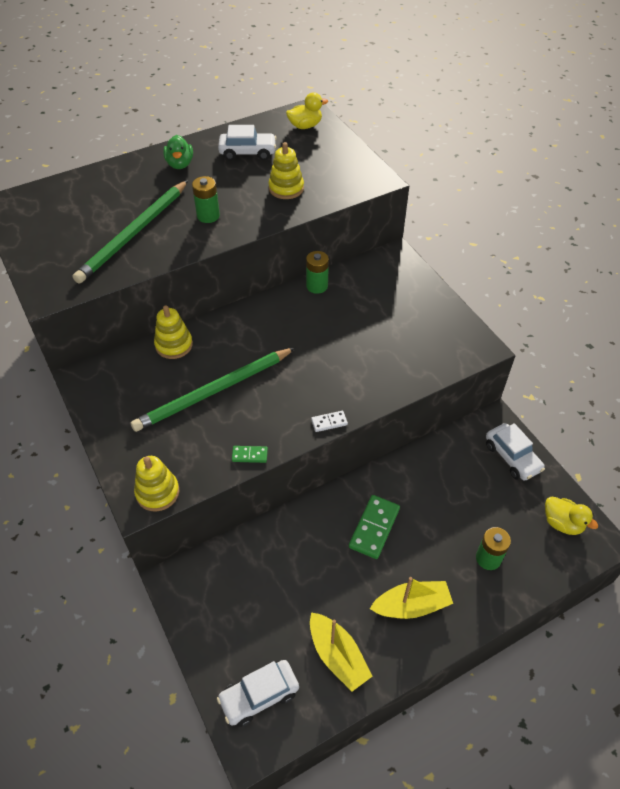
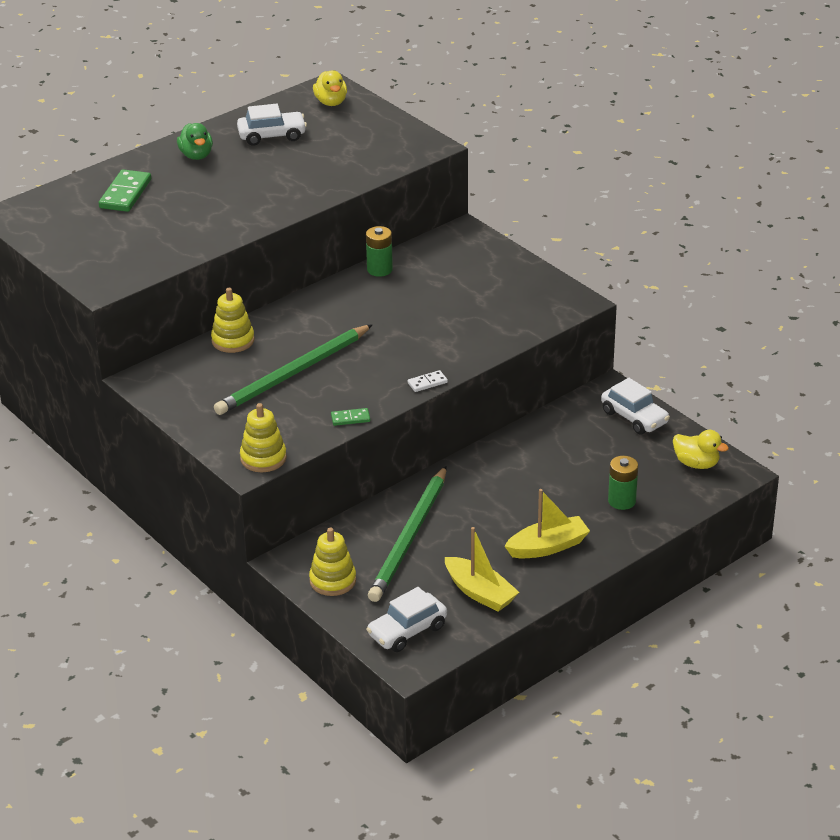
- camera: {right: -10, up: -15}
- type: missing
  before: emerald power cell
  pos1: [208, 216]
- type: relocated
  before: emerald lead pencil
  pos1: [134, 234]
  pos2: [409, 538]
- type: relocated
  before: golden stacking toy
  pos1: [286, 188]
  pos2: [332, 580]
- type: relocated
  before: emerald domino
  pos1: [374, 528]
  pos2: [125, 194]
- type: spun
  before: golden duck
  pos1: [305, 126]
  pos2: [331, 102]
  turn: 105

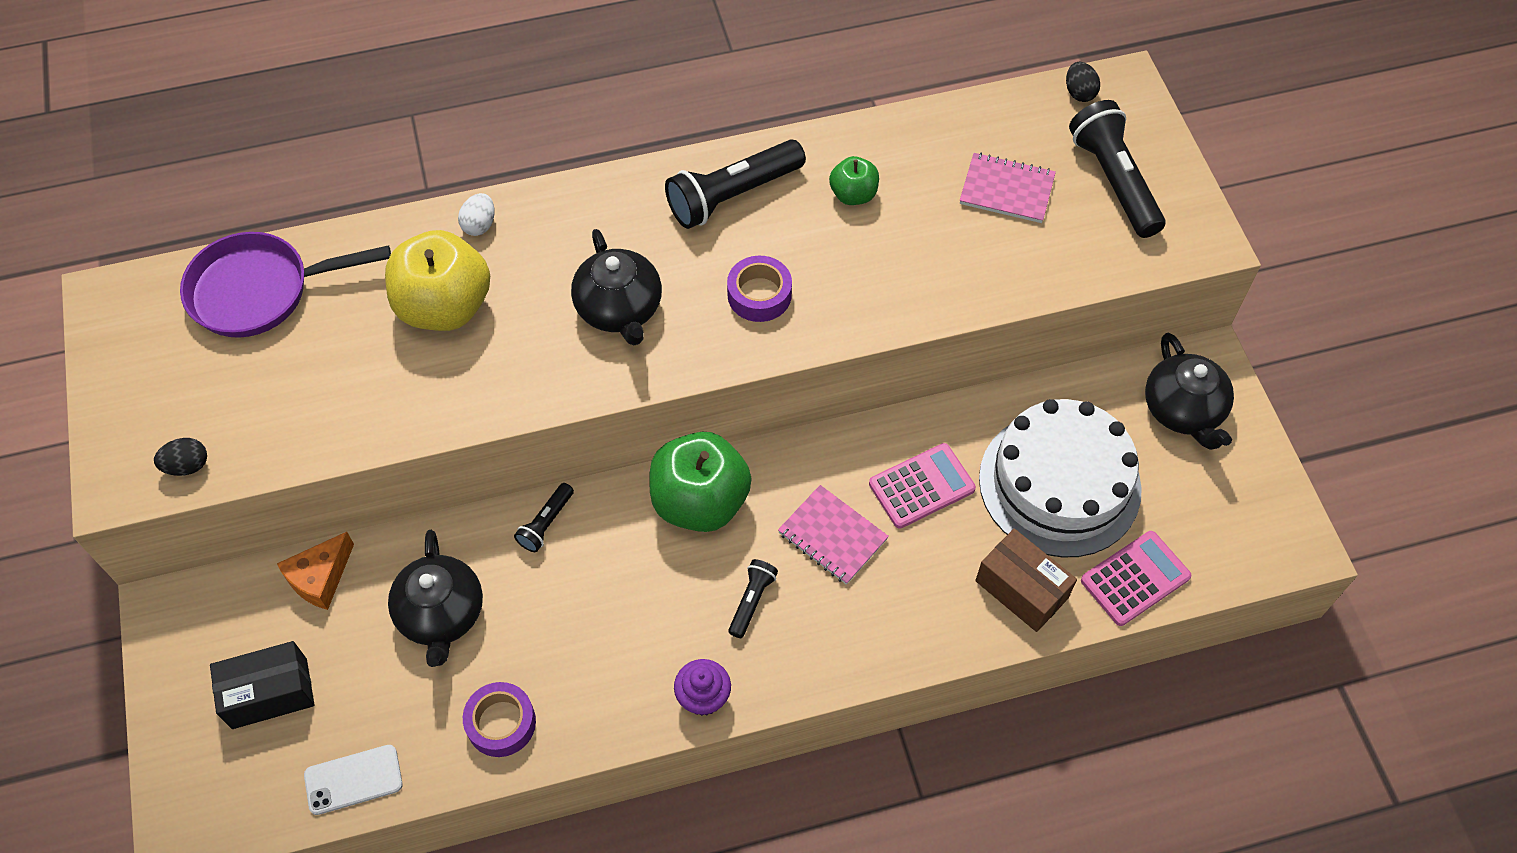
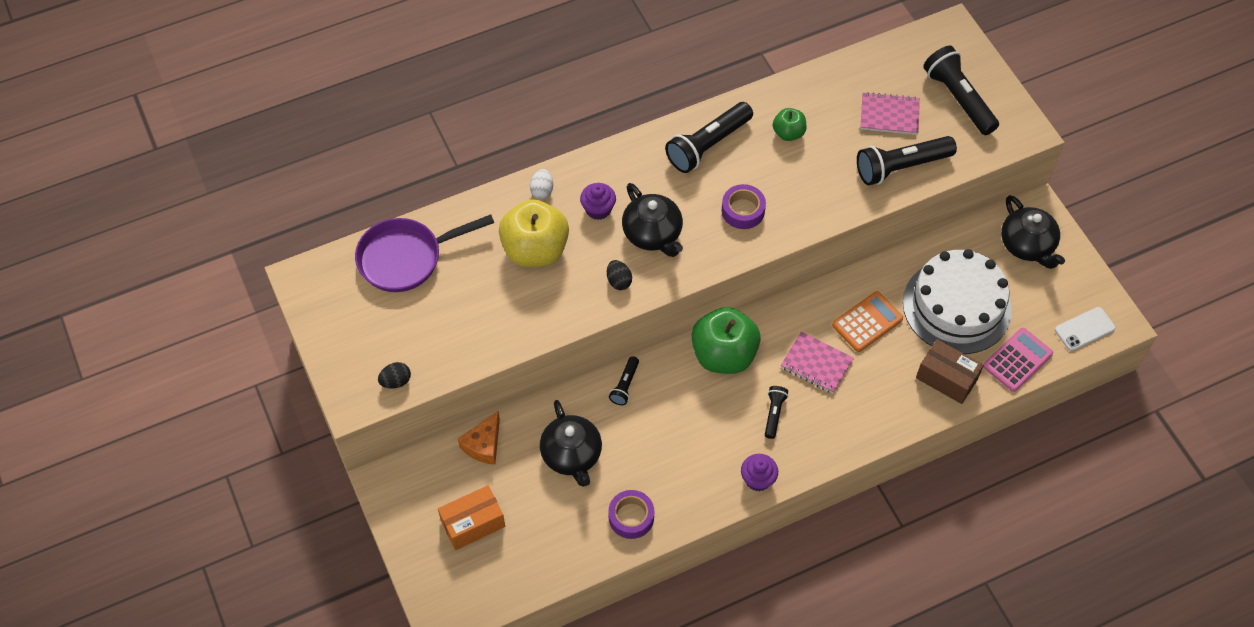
- camera: {right: -10, up: 0}
- type: appeared
  after: violet fairy cake
  pos2: [598, 209]
- type: appeared
  after: ebony flashlight
  pos2: [901, 167]
- type: relocated
  before: white smartphone
  pos1: [353, 780]
  pos2: [1084, 329]
- type: relocated
  before: ebony toy egg
  pos1: [1079, 93]
  pos2: [619, 281]
- type: colour
  before: ebony package
  after: orange-coloured package
  pos1: [269, 693]
  pos2: [473, 524]
- type: colour
  before: pink adding machine
  after: orange-coloured adding machine
  pos1: [921, 486]
  pos2: [867, 322]

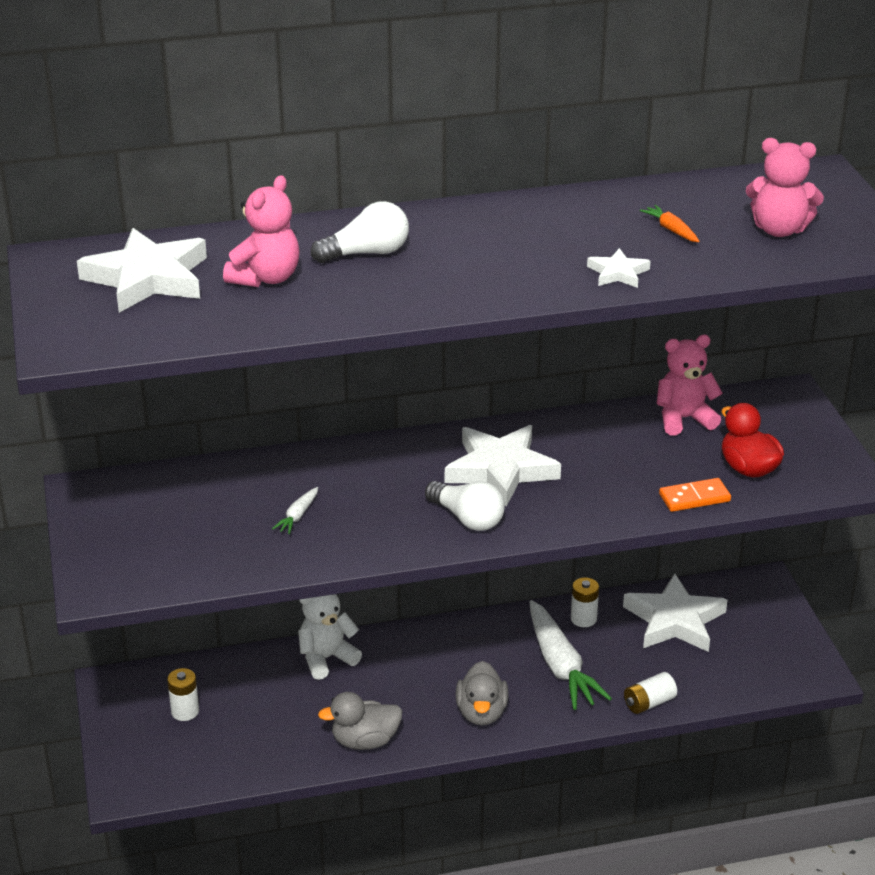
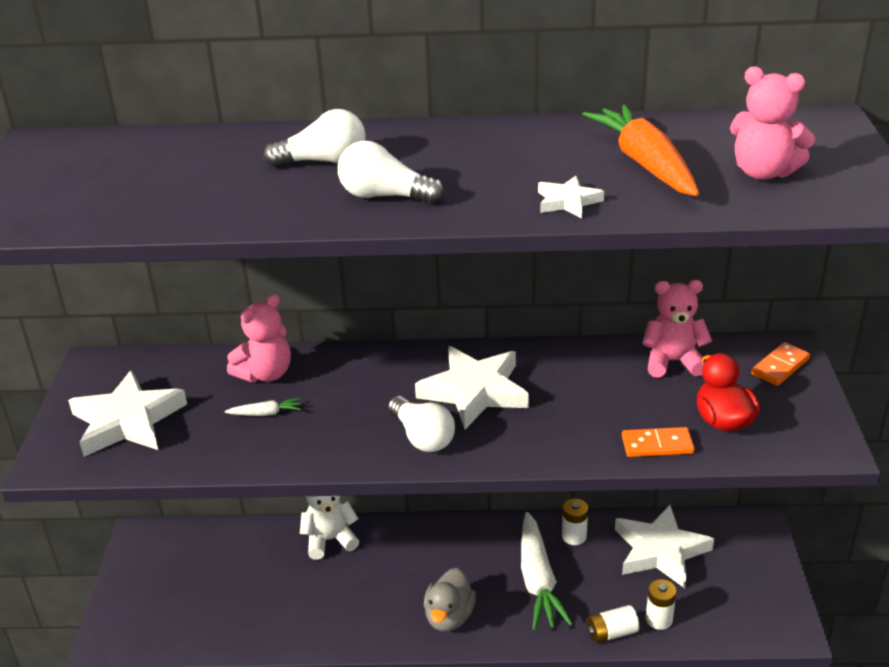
- camera: {right: 15, up: 0}
- type: missing
  before: ash-grey duck
  pos1: [365, 741]
- type: appeared
  after: white lightbulb
  pos2: [385, 196]
- type: appeared
  after: orange-coloured domino
  pos2: [780, 366]
- type: relocated
  before: white five-pointed star
  pos1: [148, 278]
  pos2: [127, 421]
- type: relocated
  before: white power cell
  pos1: [185, 711]
  pos2: [659, 619]
- type: relocated
  before: pink stuffed bear
  pos1: [266, 278]
  pos2: [265, 374]
- type: spun
  before: white carrot
  pos1: [298, 516]
  pos2: [266, 413]
  turn: -135
- type: size
  before: orange-coloured carrot
  pos1: [671, 230]
  pos2: [645, 164]
  scale: 2.29

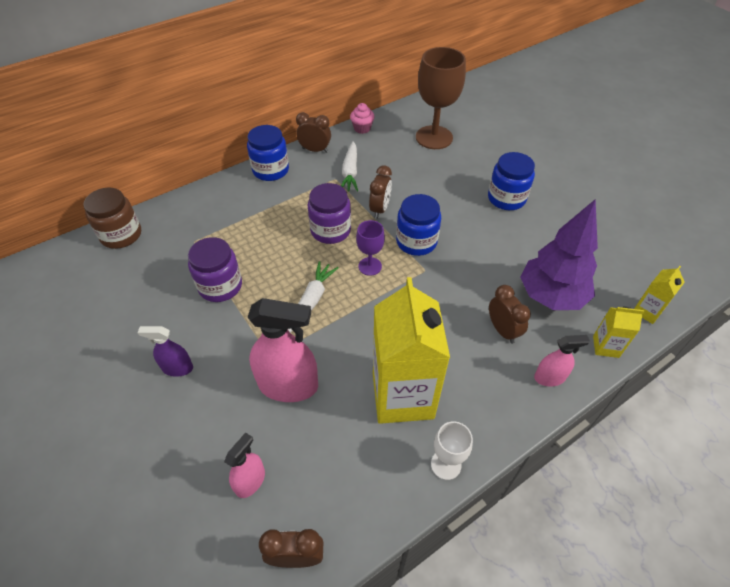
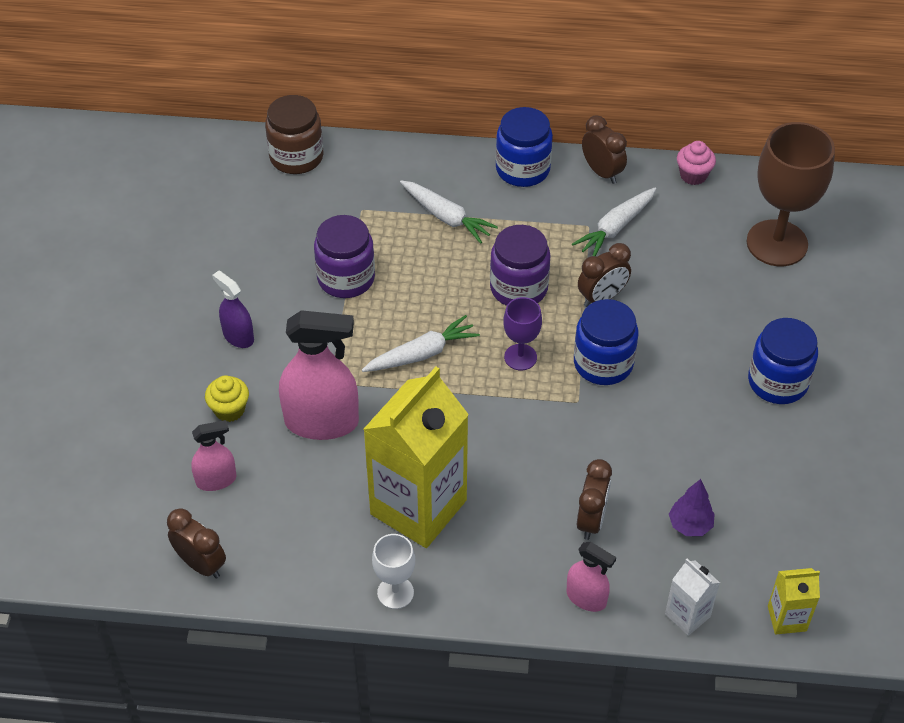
- camera: {right: 40, up: 0}
- type: appeared
  after: golden fairy cake
  pos2: [229, 410]
- type: appeared
  after: white carrot
  pos2: [446, 217]
- type: colour
  before: golden juice carton
  after: white juice carton
  pos1: [605, 346]
  pos2: [687, 615]
- type: spun
  before: pink spray cleaner
  pos1: [288, 385]
  pos2: [322, 422]
  turn: -45
- type: size
  before: violet fir tree
  pos1: [551, 296]
  pos2: [690, 525]
  scale: 0.45

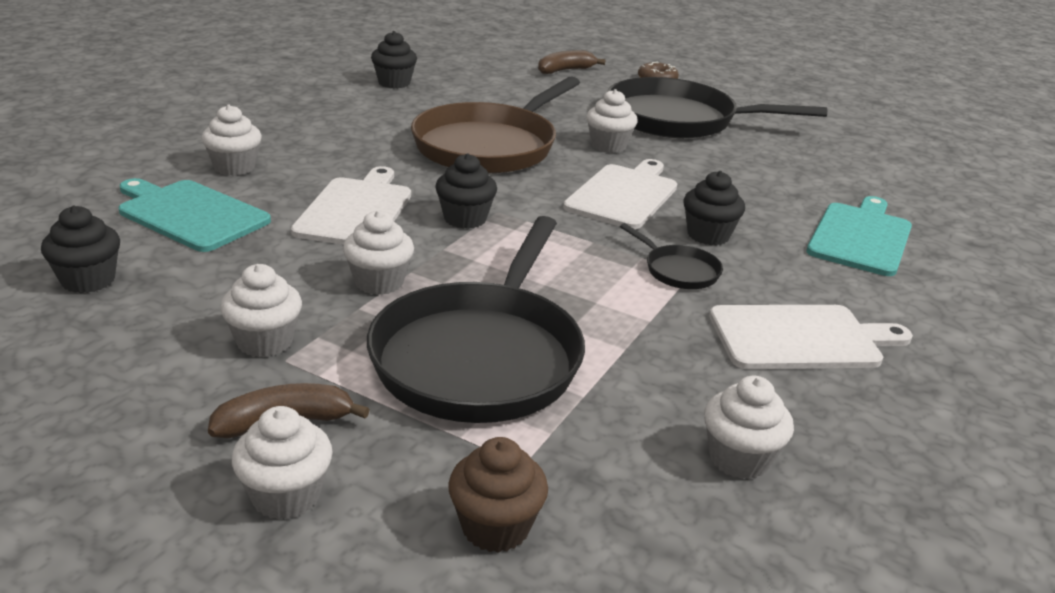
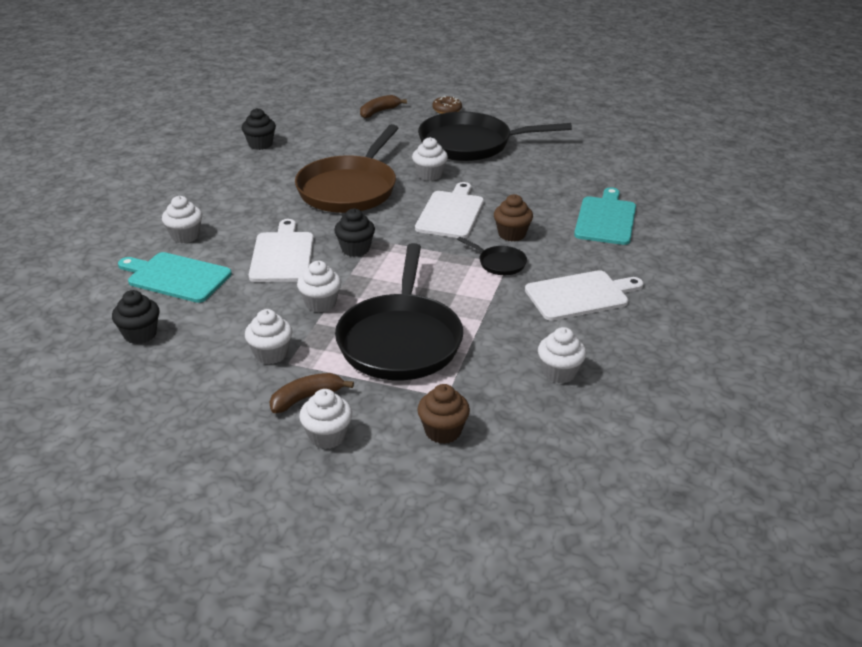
- camera: {right: -10, up: 5}
- type: colour
  before: ebony fairy cake
  after: brown fairy cake
  pos1: [708, 235]
  pos2: [512, 234]

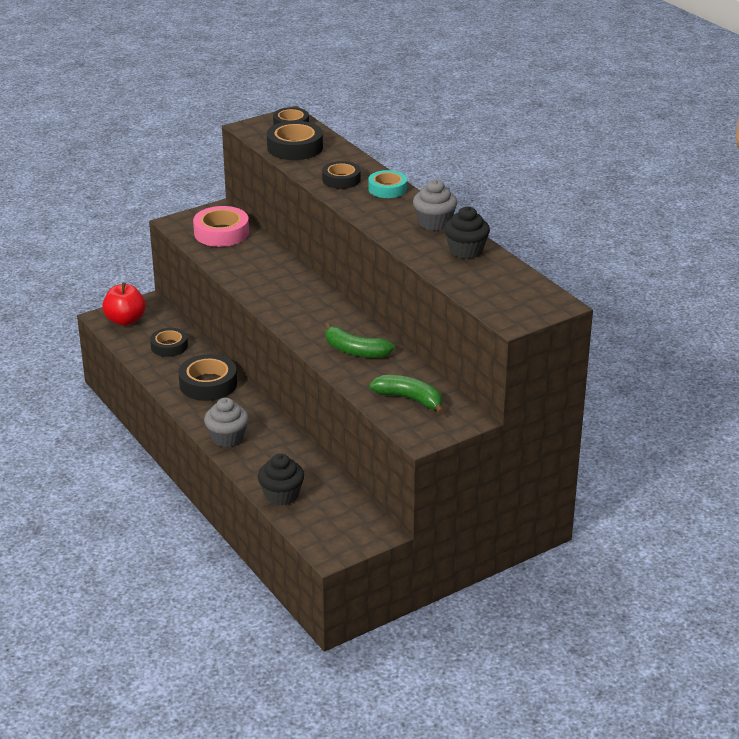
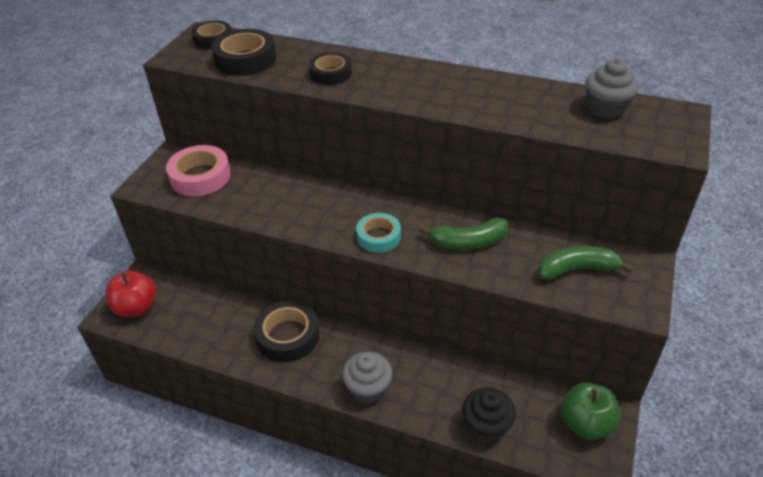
- camera: {right: -35, up: 10}
- type: missing
  before: ebony roll of tape
  pos1: [169, 346]
- type: missing
  before: ebony fairy cake
  pos1: [466, 251]
- type: appeared
  after: emerald apple fruit
  pos2: [585, 424]
- type: relocated
  before: turquoise roll of tape
  pos1: [387, 189]
  pos2: [378, 237]
- type: relocated
  before: ash-grey fairy cake
  pos1: [434, 223]
  pos2: [606, 108]

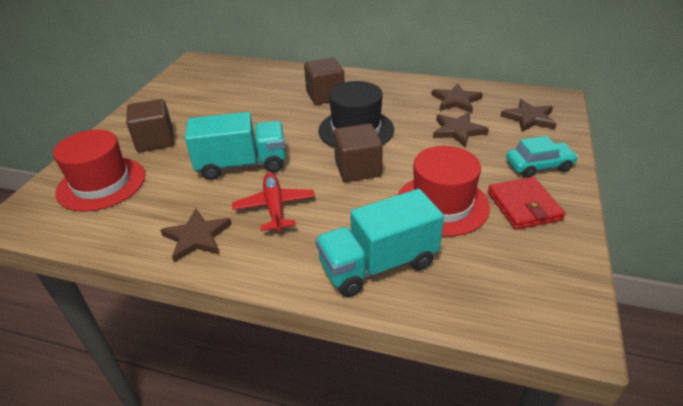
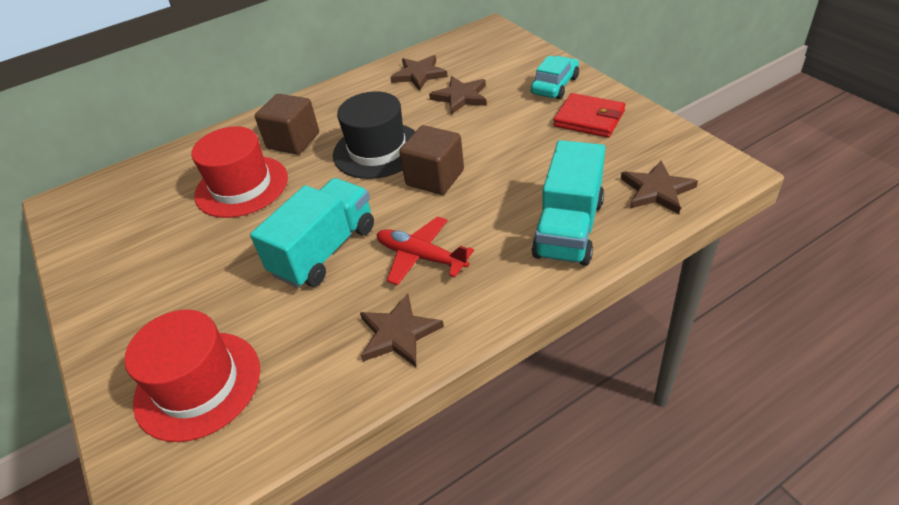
- camera: {right: -45, up: 5}
- type: missing
  before: brown solid cube
  pos1: [155, 141]
- type: relocated
  before: crimson hat
  pos1: [442, 204]
  pos2: [242, 186]
- type: relocated
  before: brown five-pointed star
  pos1: [529, 118]
  pos2: [657, 190]

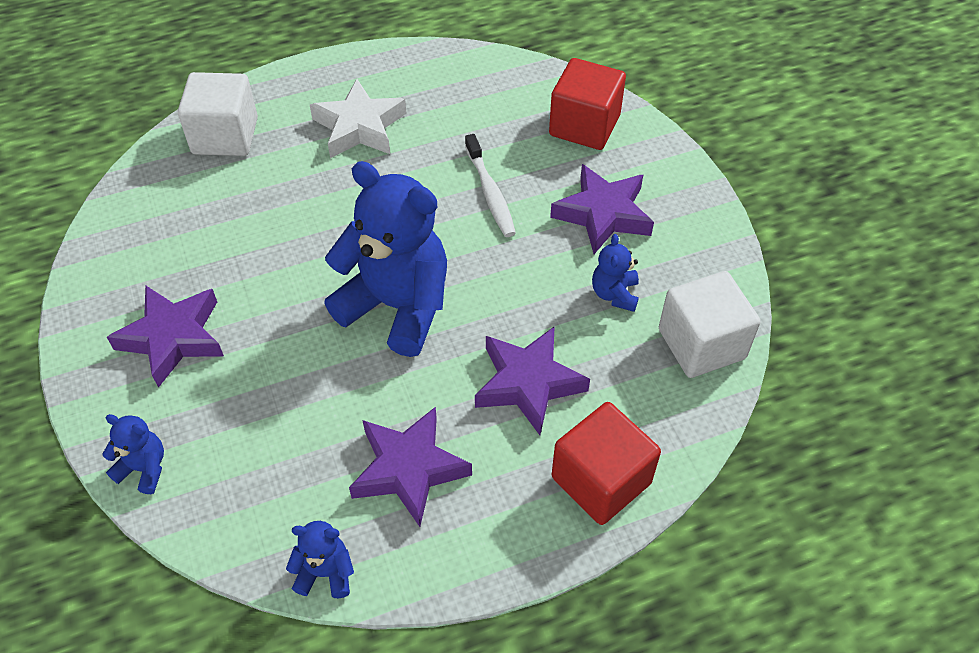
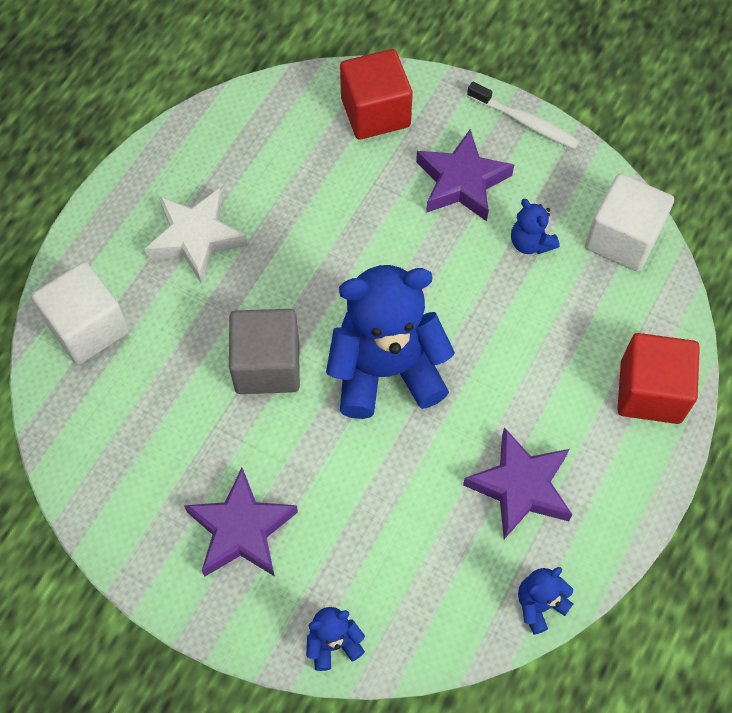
- camera: {right: -40, up: 10}
- type: missing
  before: violet five-pointed star
  pos1: [528, 383]
- type: appeared
  after: ash-grey solid cube
  pos2: [267, 365]
- type: relocated
  before: white dental brush
  pos1: [490, 193]
  pos2: [525, 122]

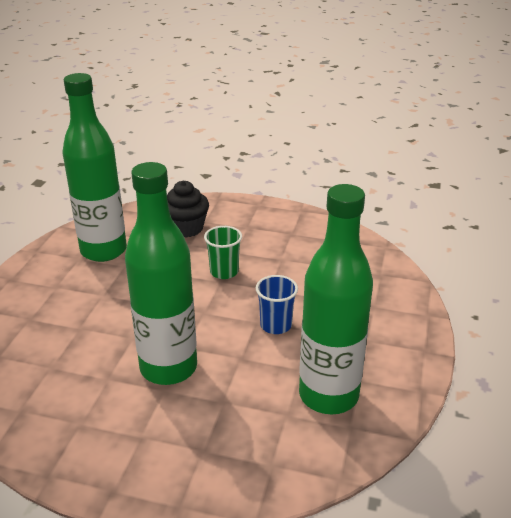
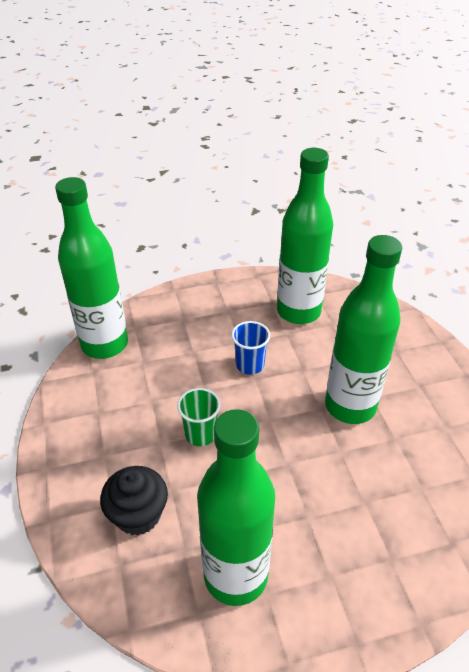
- camera: {right: -120, up: 10}
- type: appeared
  after: emerald flask
  pos2: [105, 344]

